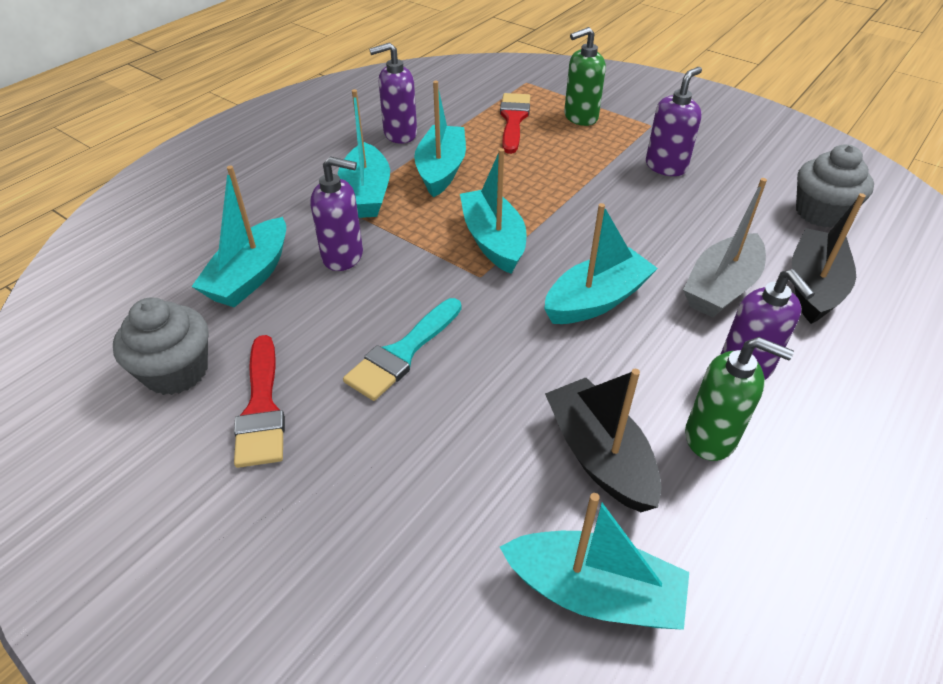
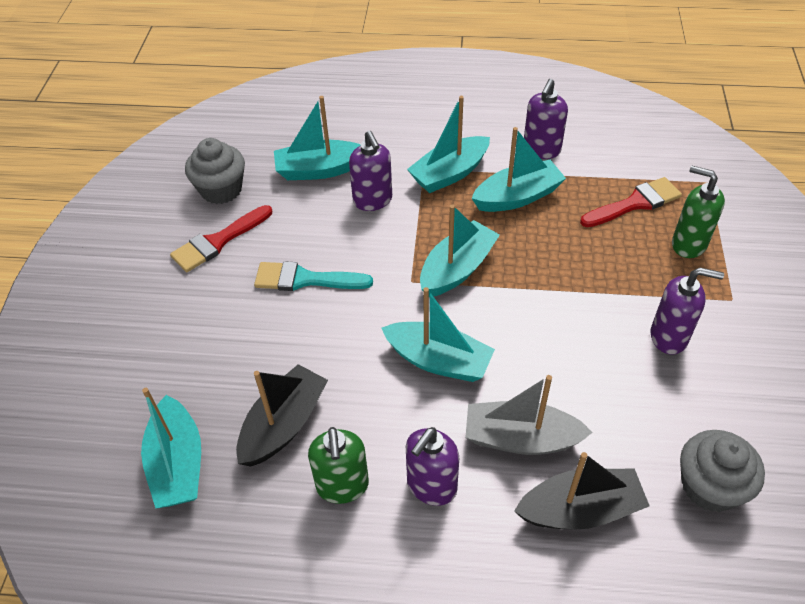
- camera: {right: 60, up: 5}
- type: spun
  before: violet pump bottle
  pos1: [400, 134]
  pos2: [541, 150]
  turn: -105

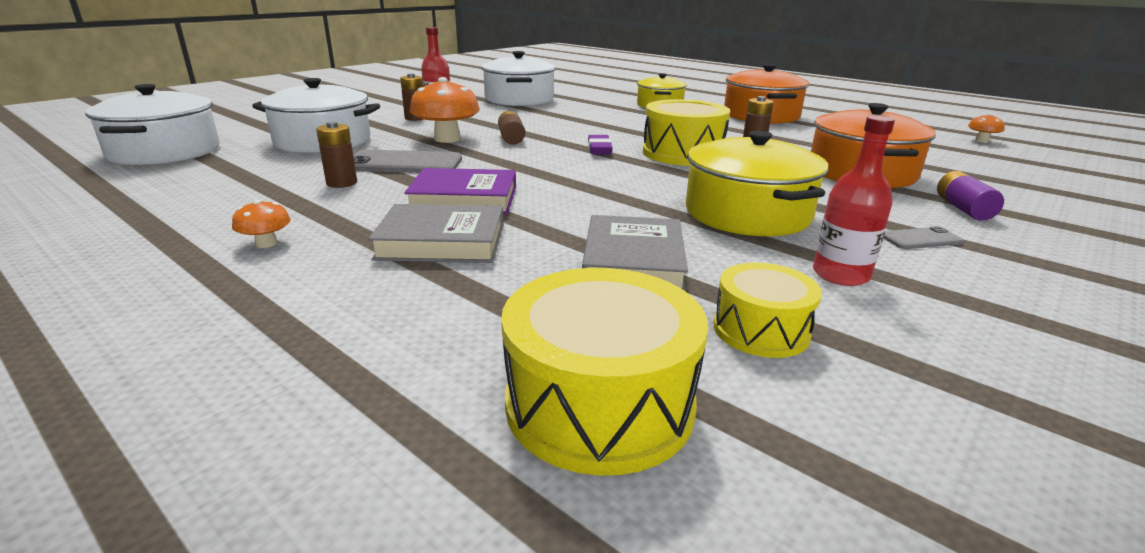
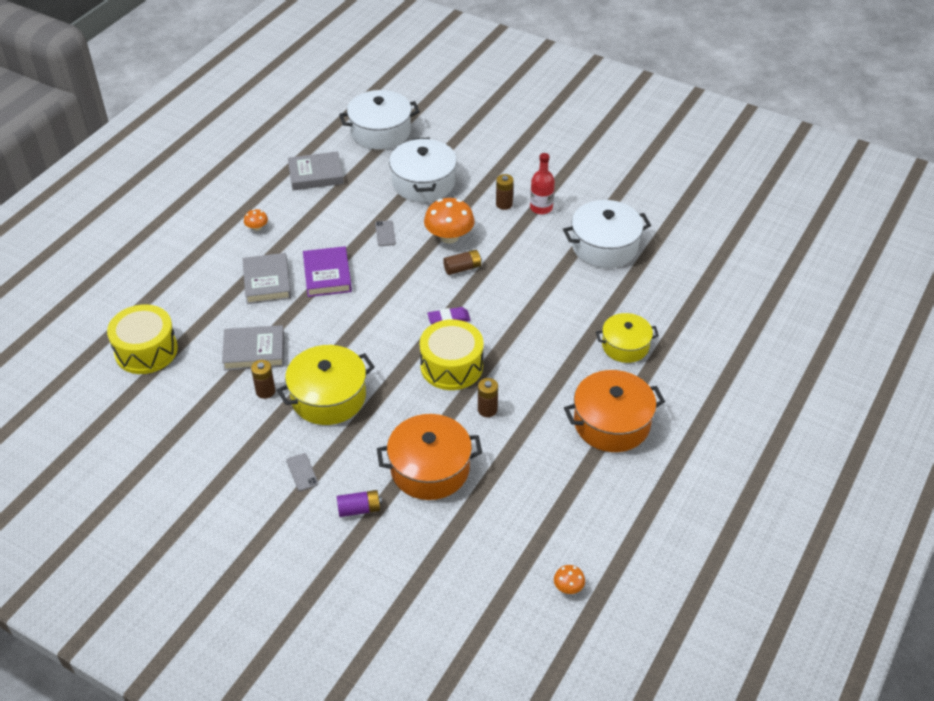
- camera: {right: 80, up: 20}
- type: missing
  before: golden drum
  pos1: [761, 330]
- type: missing
  before: crimson flask
  pos1: [840, 275]
- type: appeared
  after: ash-grey hardcover
  pos2: [316, 174]
- type: relocated
  before: brown power cell
  pos1: [342, 183]
  pos2: [265, 391]
- type: size
  before: ash-grey smartphone
  pos1: [404, 163]
  pos2: [385, 233]
  scale: 0.51

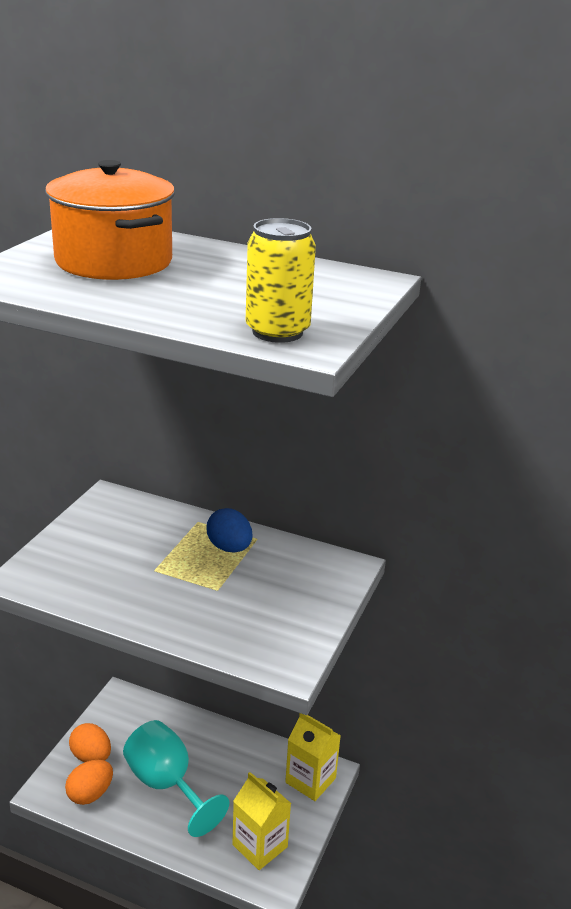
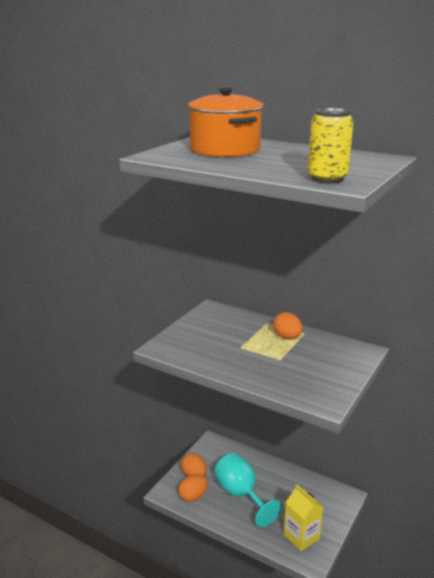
- camera: {right: 10, up: -5}
- type: missing
  before: golden juice carton
  pos1: [310, 780]
- type: colour
  before: cobalt toy egg
  after: orange-coloured toy egg
  pos1: [229, 548]
  pos2: [287, 337]

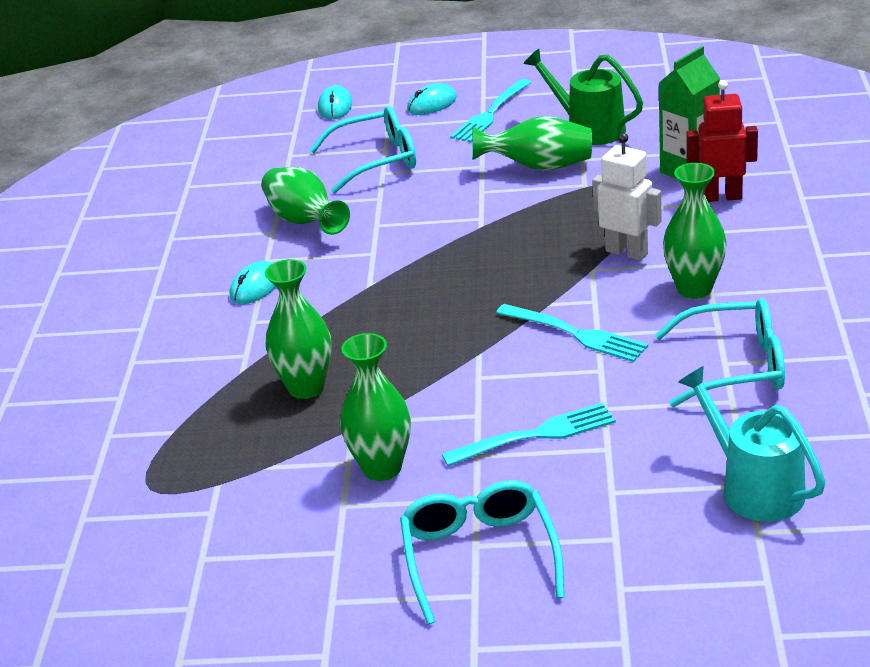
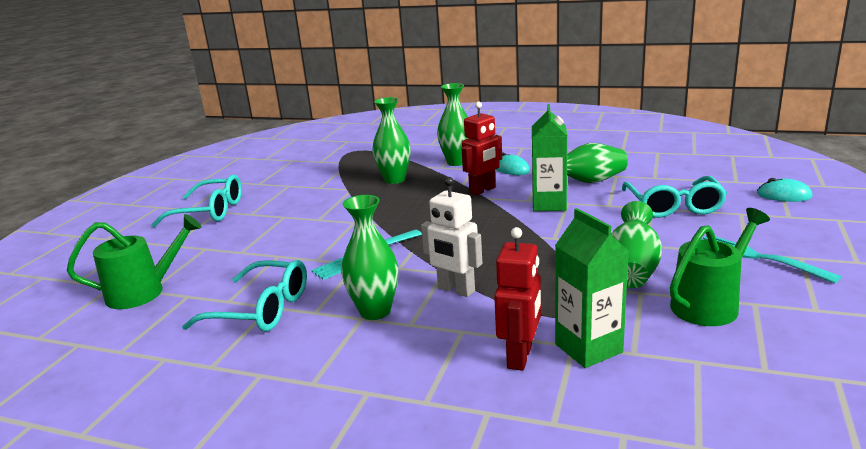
- camera: {right: 105, up: -10}
- type: missing
  before: turquoise mouse
  pos1: [432, 104]
- type: missing
  before: turquoise fork
  pos1: [534, 436]
- type: appeared
  after: crimson toy robot
  pos2: [483, 190]
- type: appeared
  after: emerald juice carton
  pos2: [549, 204]
- type: relocated
  before: emerald flower vase
  pos1: [382, 468]
  pos2: [457, 162]
- type: colour
  before: turquoise watering pot
  after: emerald watering pot
  pos1: [754, 488]
  pos2: [143, 292]
- type: spun
  before: white toy robot
  pos1: [627, 252]
  pos2: [456, 290]
  turn: 75
- type: spun
  before: turquoise glasses
  pos1: [735, 366]
  pos2: [261, 309]
  turn: -90

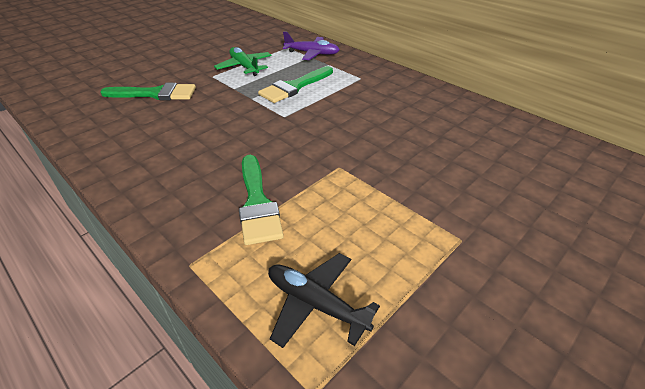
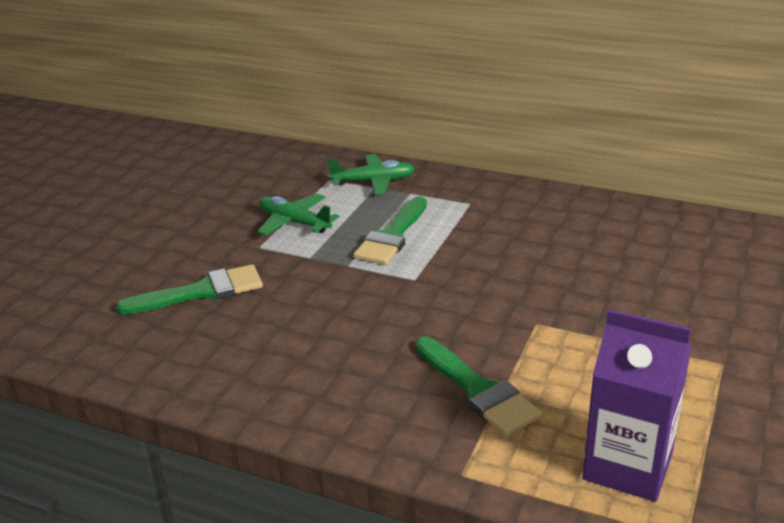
- camera: {right: -20, up: -10}
- type: exchanged
  before: ebony toy plane
  after: violet juice carton
  pos1: [316, 304]
  pos2: [627, 466]
- type: colour
  before: violet toy plane
  after: emerald toy plane
  pos1: [312, 53]
  pos2: [373, 182]

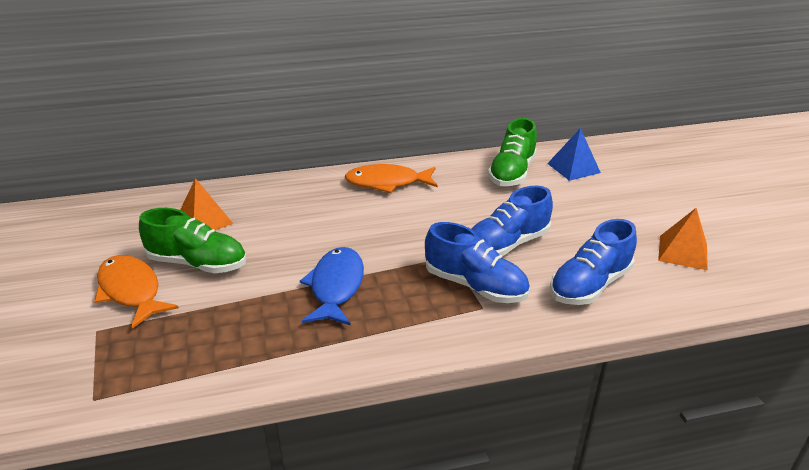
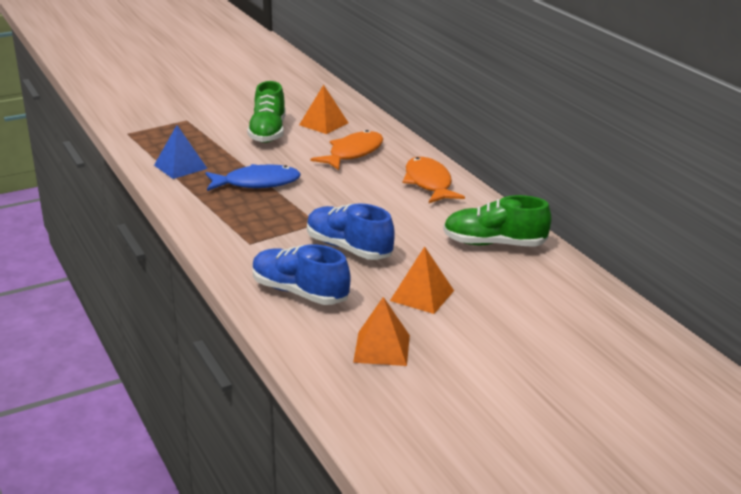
- camera: {right: 75, up: -5}
- type: missing
  before: cobalt shoe
  pos1: [475, 286]
- type: appeared
  after: orange-coloured pyramid
  pos2: [422, 295]
- type: relocated
  before: orange-coloured toy fish
  pos1: [131, 291]
  pos2: [353, 153]
- type: relocated
  before: cobalt pyramid
  pos1: [573, 168]
  pos2: [180, 167]

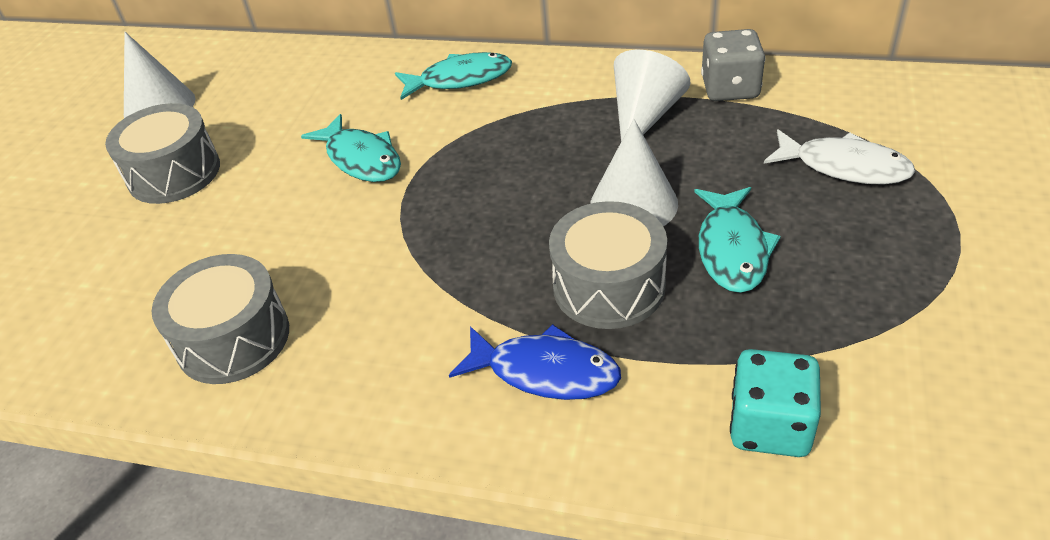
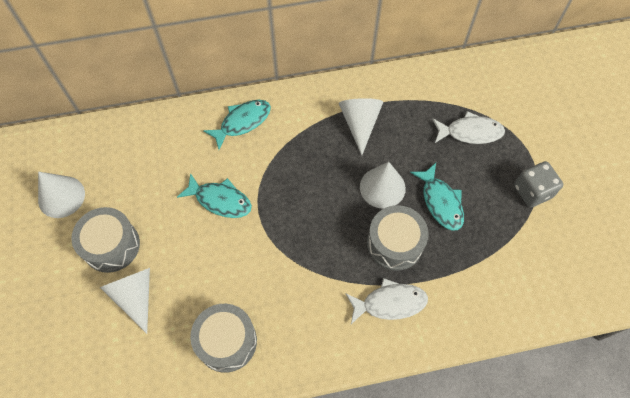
- camera: {right: -30, up: 20}
- type: missing
  before: turquoise game die
  pos1: [770, 426]
- type: appeared
  after: white cone
  pos2: [135, 296]
- type: relocated
  before: ash-grey game die
  pos1: [730, 88]
  pos2: [532, 191]
- type: colour
  before: cobalt toy fish
  after: white toy fish
  pos1: [545, 372]
  pos2: [390, 303]

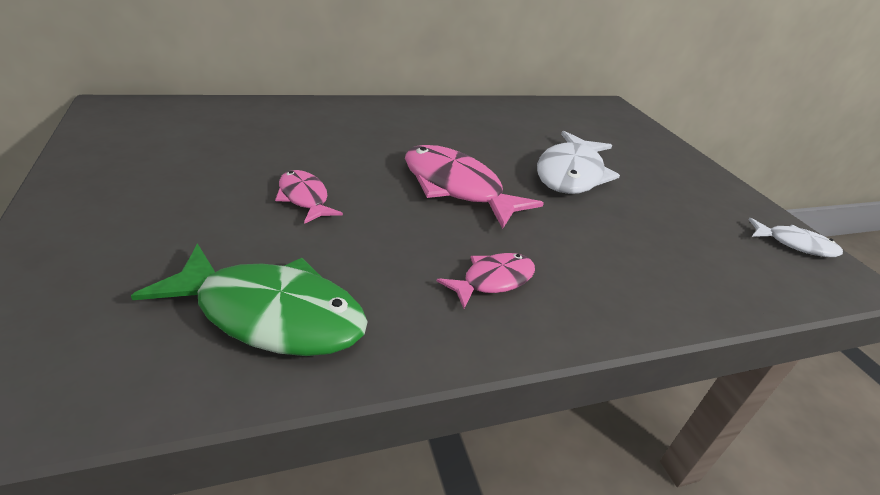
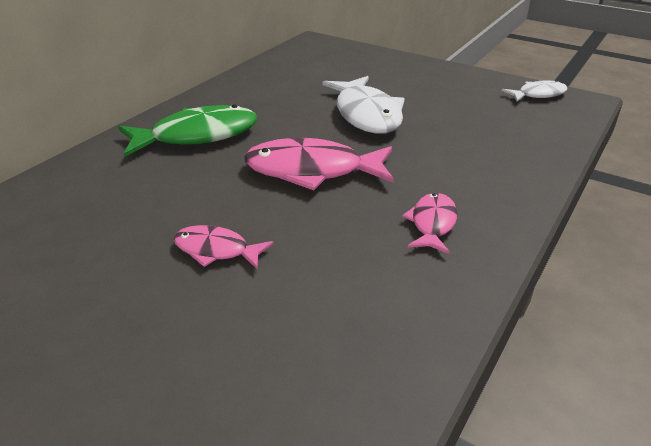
- camera: {right: -35, up: 0}
- type: relocated
  before: emerald toy fish
  pos1: [271, 314]
  pos2: [197, 136]

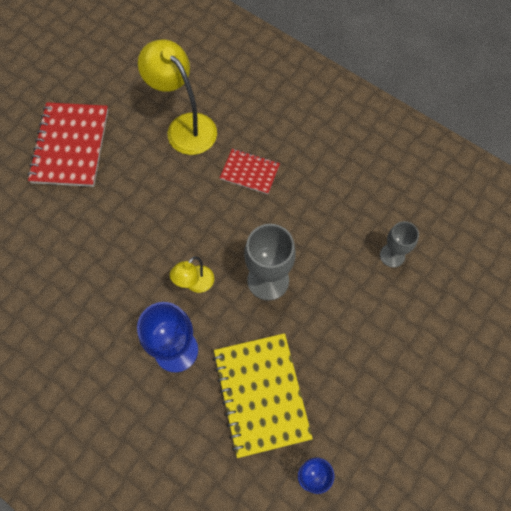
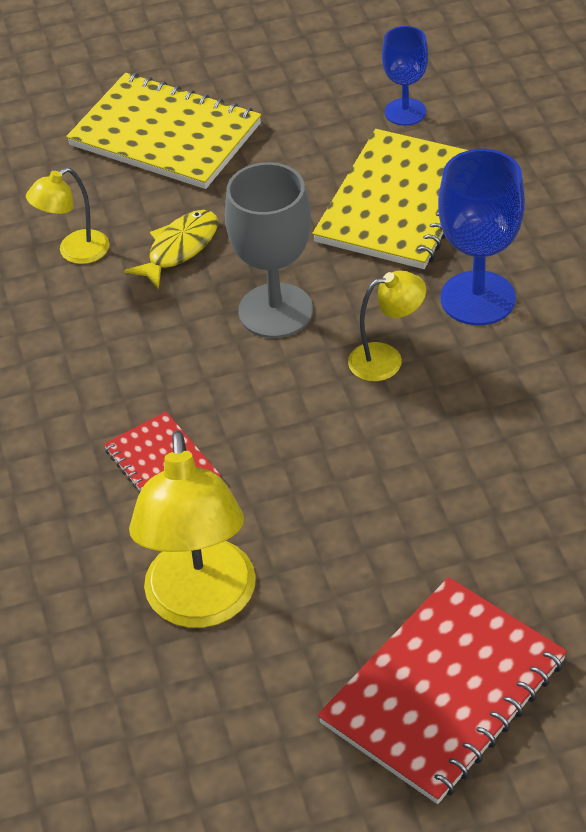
- camera: {right: -140, up: -20}
- type: appeared
  after: golden notepad
  pos2: [165, 135]
- type: appeared
  after: golden toy fish
  pos2: [179, 248]
- type: exchanged
  before: ash-grey chalice
  after: golden lamp
  pos1: [392, 255]
  pos2: [75, 252]

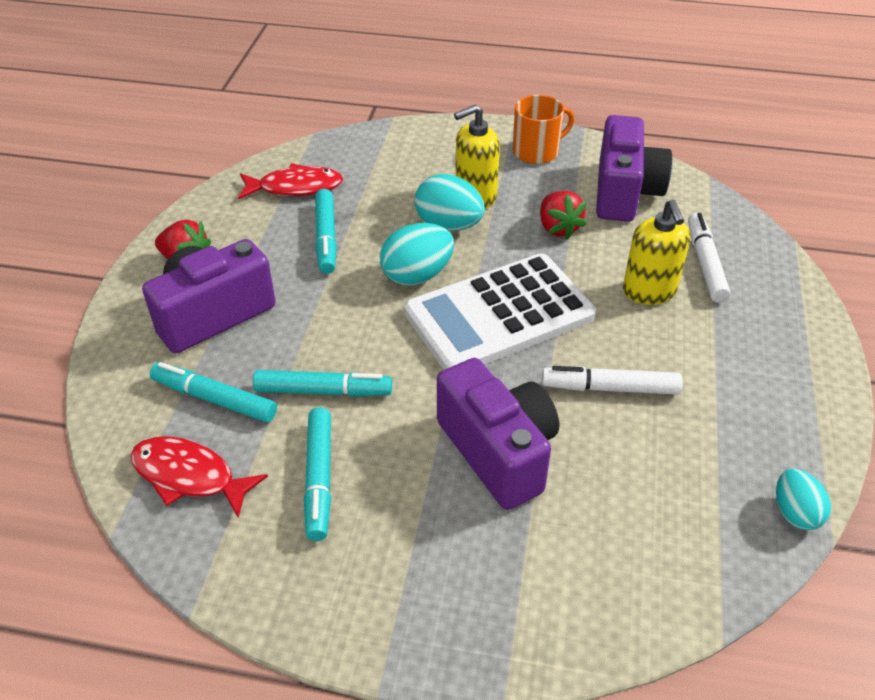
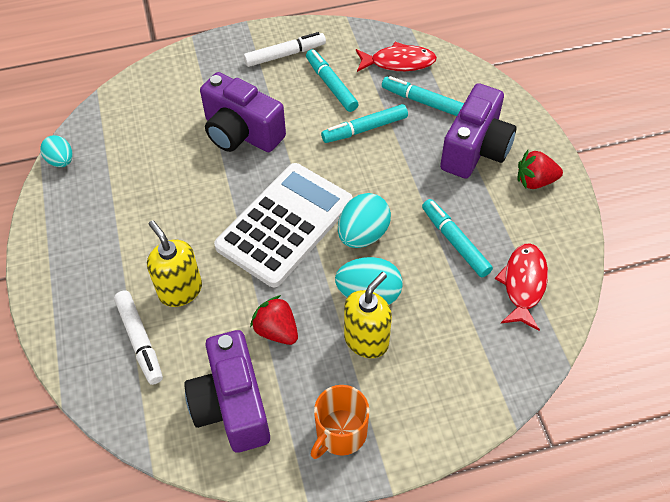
- camera: {right: 155, up: 10}
- type: relocated
  before: white marker
  pos1: [610, 388]
  pos2: [285, 55]
- type: spun
  before: turquoise marker
  pos1: [214, 399]
  pos2: [423, 102]
  turn: -150
- type: spun
  before: crimson toy fish
  pos1: [295, 187]
  pos2: [523, 284]
  turn: 135

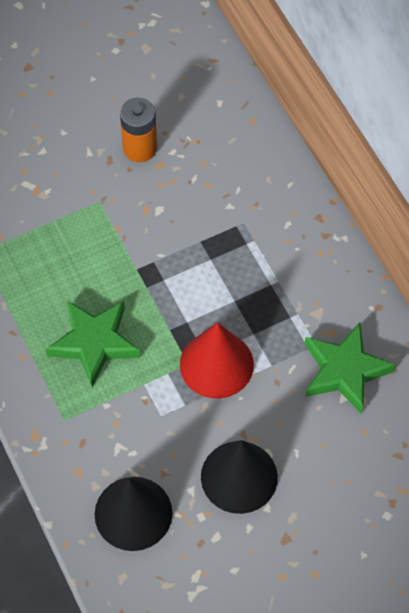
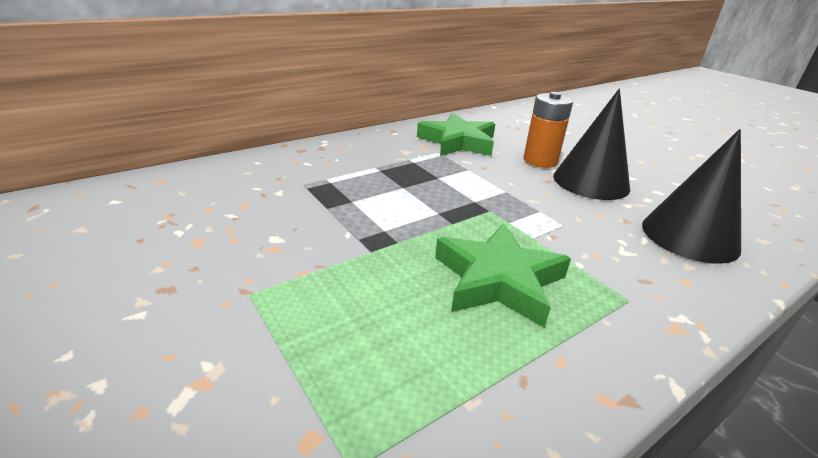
- camera: {right: -100, up: -30}
- type: missing
  before: crimson cone
  pos1: [216, 364]
- type: relocated
  before: orange-coloured power cell
  pos1: [140, 148]
  pos2: [540, 161]

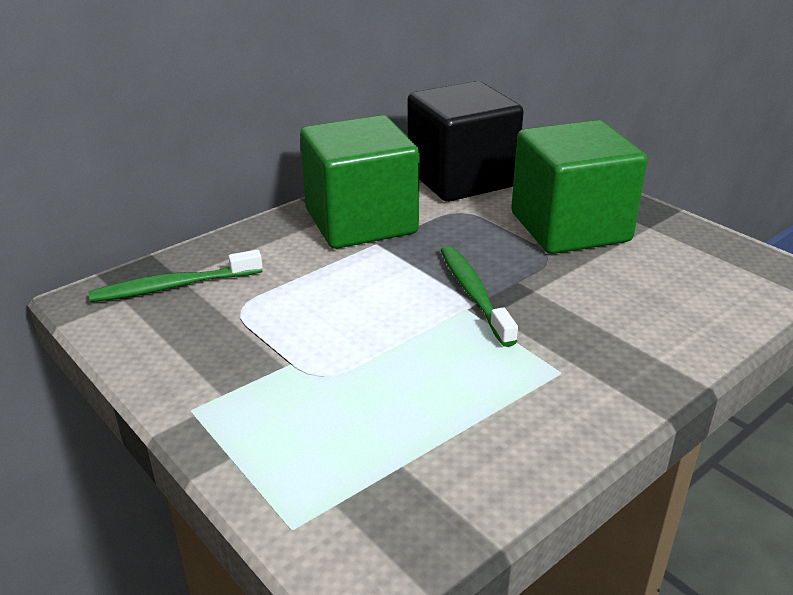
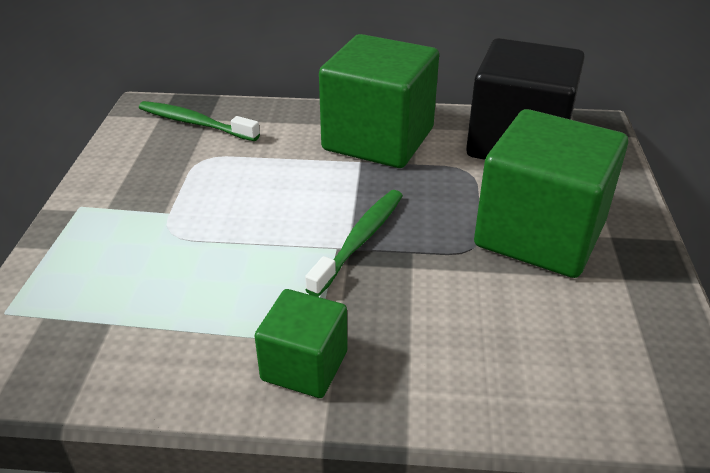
- camera: {right: 45, up: 5}
- type: appeared
  after: emerald solid cube
  pos2: [304, 366]

